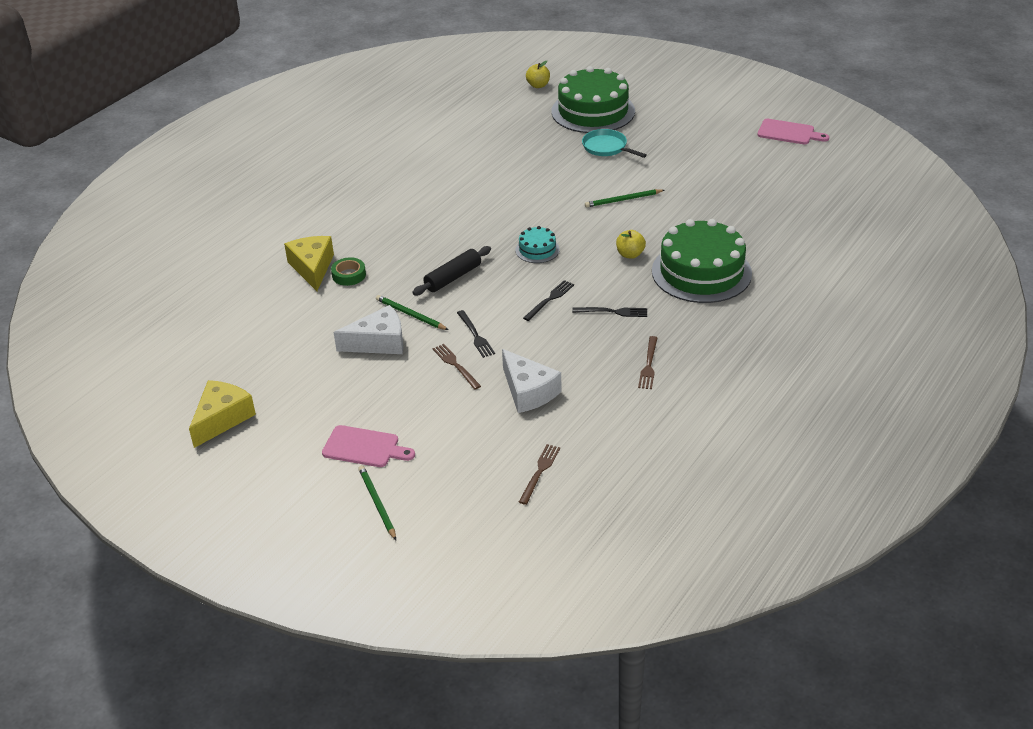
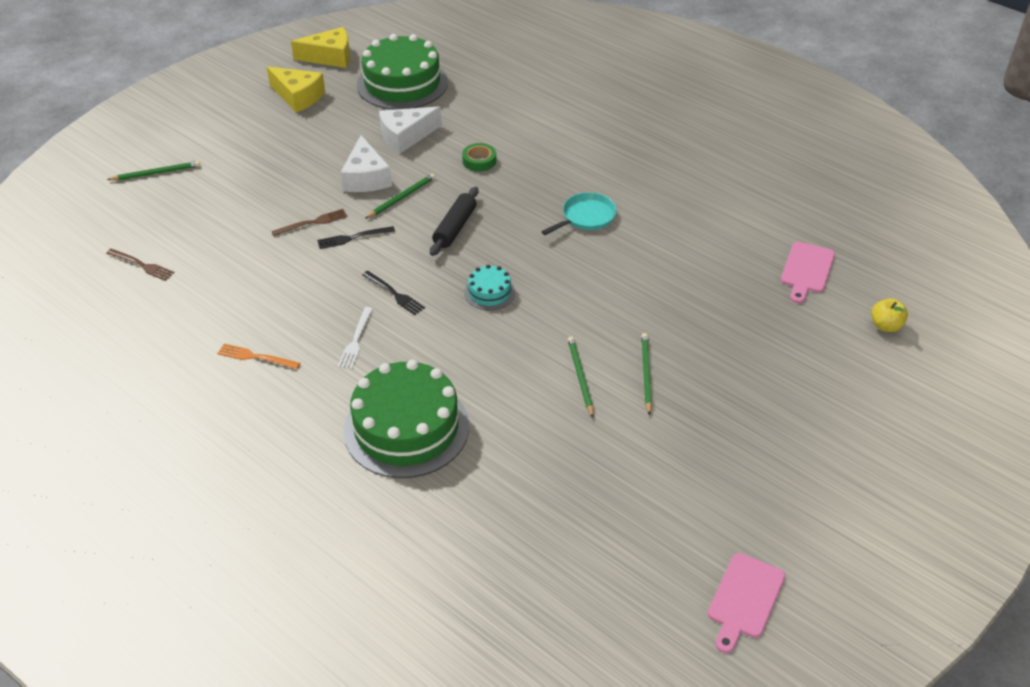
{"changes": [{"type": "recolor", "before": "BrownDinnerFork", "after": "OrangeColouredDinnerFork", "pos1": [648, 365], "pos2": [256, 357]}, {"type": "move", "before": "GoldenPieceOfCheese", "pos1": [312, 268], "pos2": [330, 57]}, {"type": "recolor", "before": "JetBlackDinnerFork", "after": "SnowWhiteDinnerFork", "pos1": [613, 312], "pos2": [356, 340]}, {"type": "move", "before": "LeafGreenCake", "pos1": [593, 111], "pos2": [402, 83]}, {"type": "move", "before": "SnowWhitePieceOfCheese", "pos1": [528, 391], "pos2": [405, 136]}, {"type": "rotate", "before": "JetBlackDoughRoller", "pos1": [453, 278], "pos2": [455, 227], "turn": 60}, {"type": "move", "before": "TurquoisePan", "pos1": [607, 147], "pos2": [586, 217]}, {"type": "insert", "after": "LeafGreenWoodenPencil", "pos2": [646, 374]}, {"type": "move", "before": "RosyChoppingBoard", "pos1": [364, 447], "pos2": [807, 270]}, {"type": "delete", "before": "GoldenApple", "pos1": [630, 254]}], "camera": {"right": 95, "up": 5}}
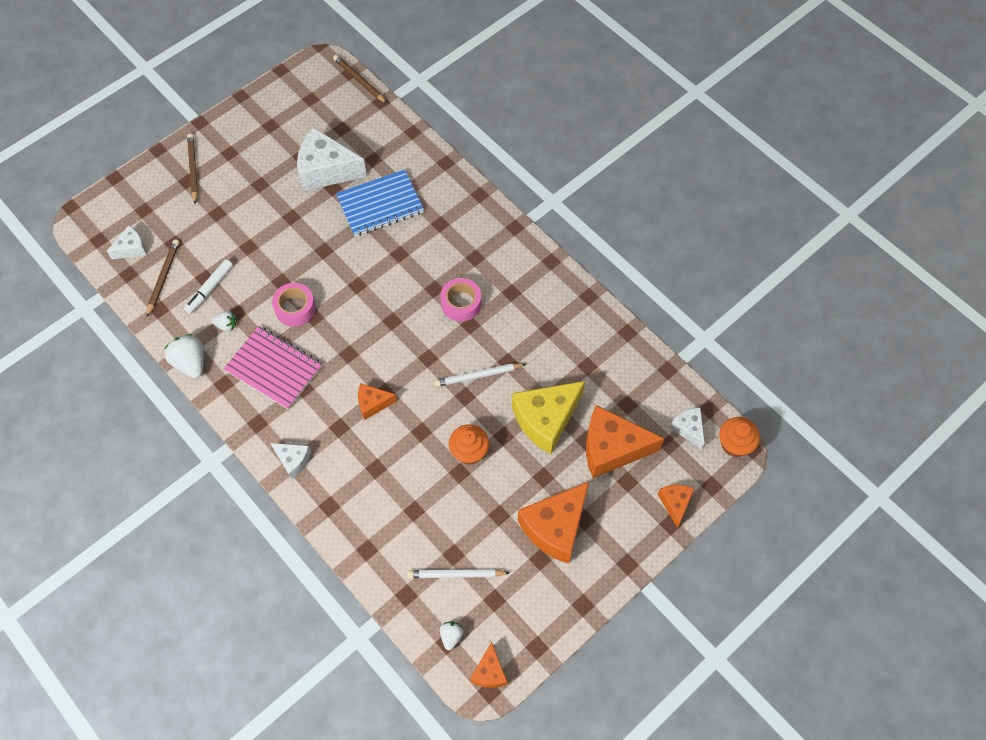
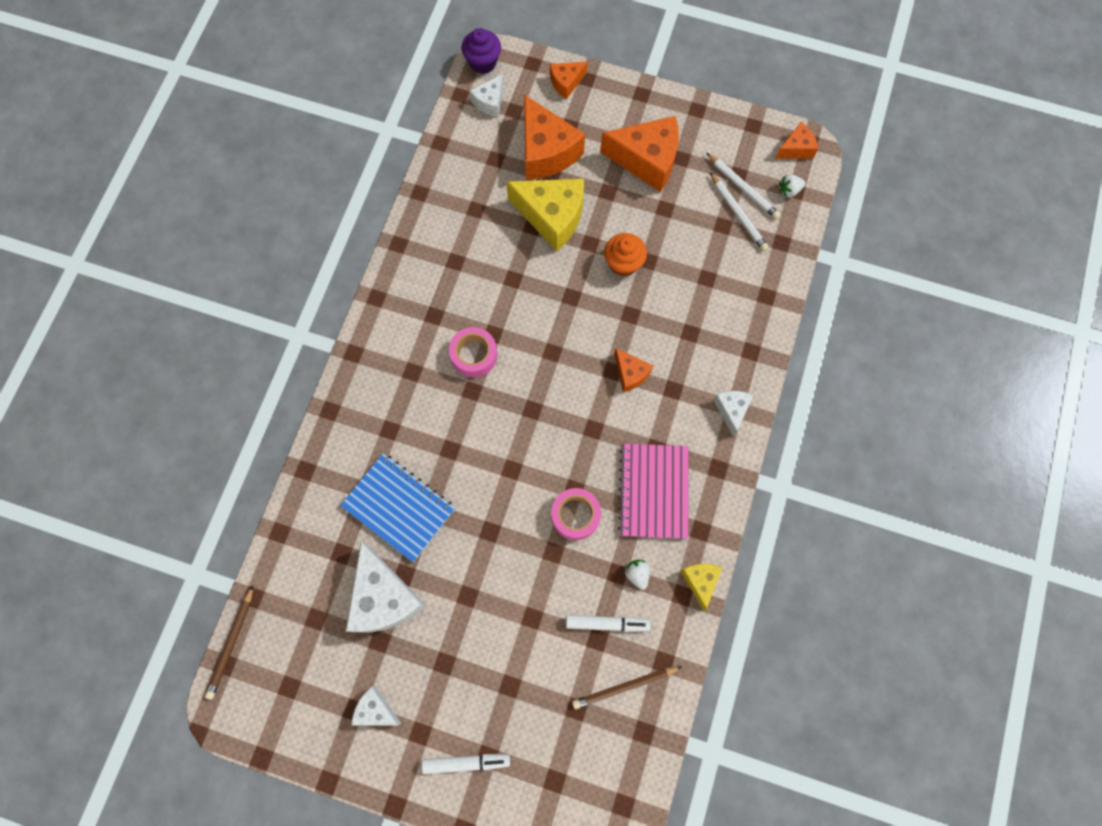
{"changes": [{"type": "move", "before": "SnowWhitePieceOfCheese", "pos1": [132, 248], "pos2": [375, 710]}, {"type": "replace", "before": "BrownWoodenPencil", "after": "SnowWhiteFeltPen", "pos1": [193, 169], "pos2": [466, 762]}, {"type": "recolor", "before": "OrangeColouredMuffin", "after": "PurpleMuffin", "pos1": [734, 444], "pos2": [483, 62]}, {"type": "replace", "before": "SnowWhiteStrawberry", "after": "GoldenPieceOfCheese", "pos1": [190, 363], "pos2": [700, 581]}, {"type": "move", "before": "SnowWhiteWoodenPencil", "pos1": [478, 376], "pos2": [743, 188]}], "camera": {"right": -120, "up": 10}}
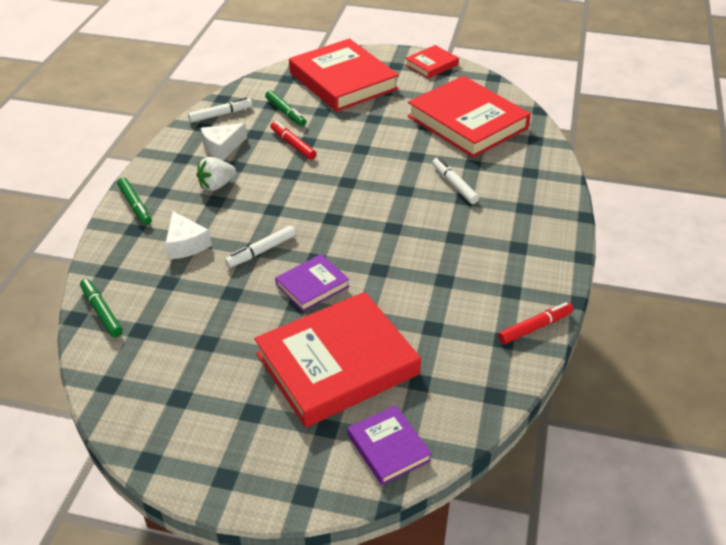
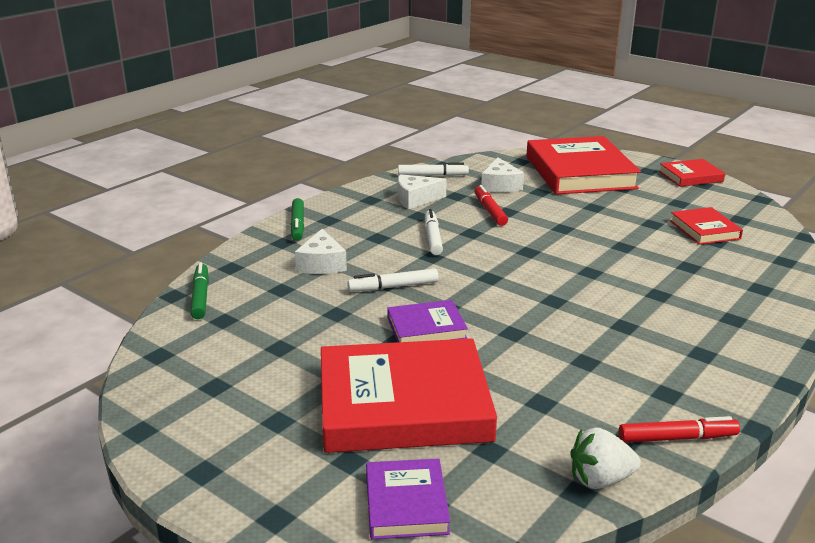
{"changes": [{"type": "move", "before": "SnowWhiteFeltPen", "pos1": [454, 185], "pos2": [432, 238]}, {"type": "replace", "before": "LeafGreenFeltPen", "after": "SnowWhitePieceOfCheese", "pos1": [285, 112], "pos2": [500, 185]}, {"type": "move", "before": "SnowWhiteStrawberry", "pos1": [216, 185], "pos2": [600, 479]}, {"type": "resize", "before": "CrimsonHardcover", "pos1": [467, 122], "pos2": [704, 230], "scale": 0.49}], "camera": {"right": 25, "up": -15}}
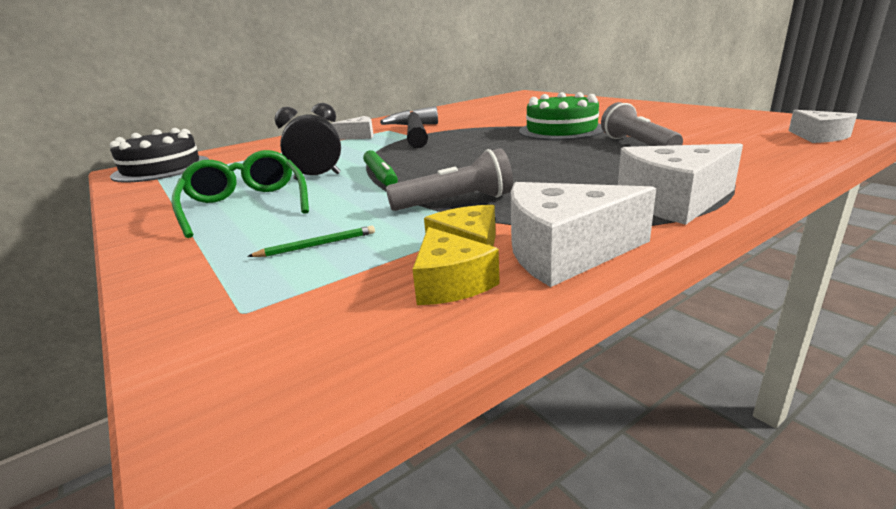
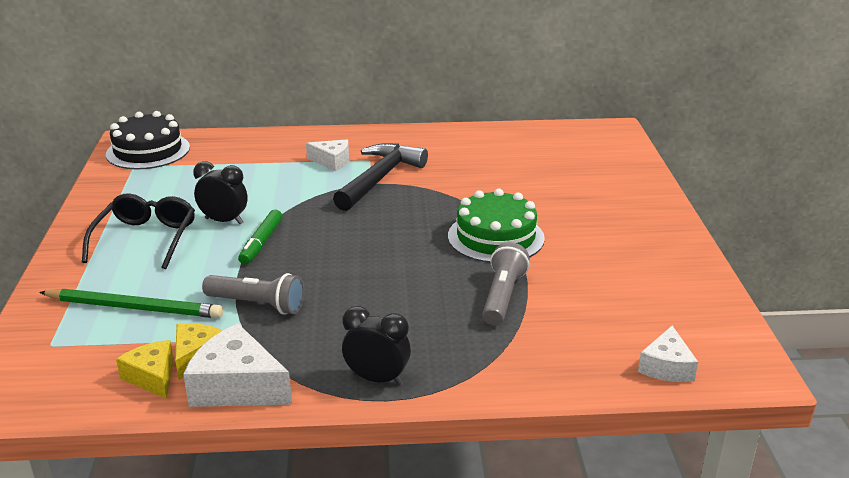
{"changes": [{"type": "resize", "before": "LeafGreenWoodenPencil", "pos1": [317, 245], "pos2": [134, 307], "scale": 2.17}, {"type": "recolor", "before": "LeafGreenSpectacles", "after": "JetBlackSpectacles", "pos1": [246, 205], "pos2": [145, 239]}, {"type": "rotate", "before": "GoldenPieceOfCheese", "pos1": [450, 283], "pos2": [152, 377], "turn": 135}, {"type": "replace", "before": "SnowWhitePieceOfCheese", "after": "JetBlackBedsideClock", "pos1": [673, 201], "pos2": [377, 379]}], "camera": {"right": 30, "up": 5}}
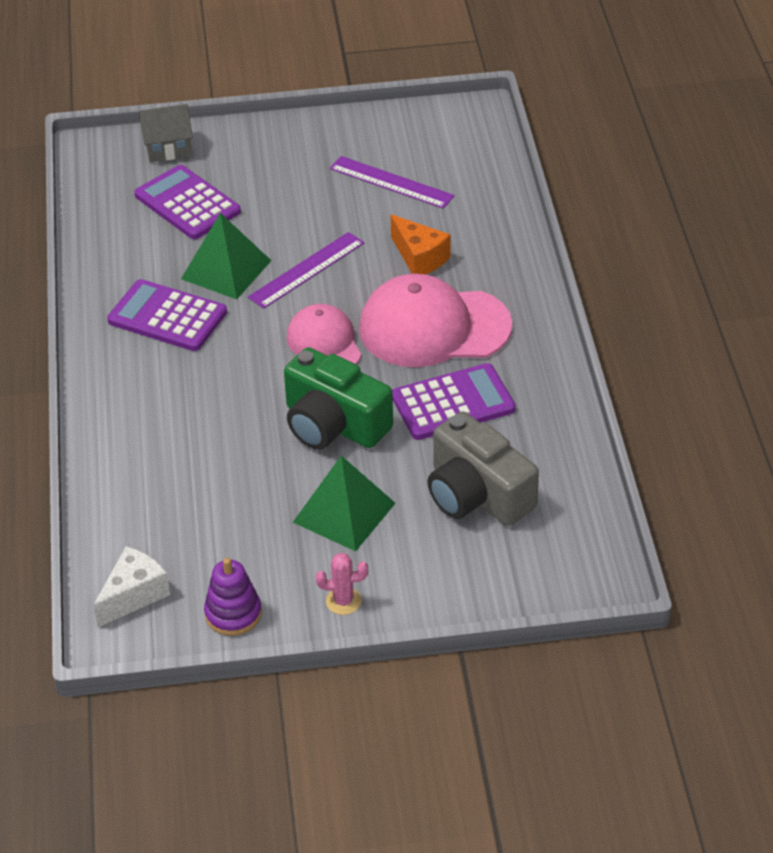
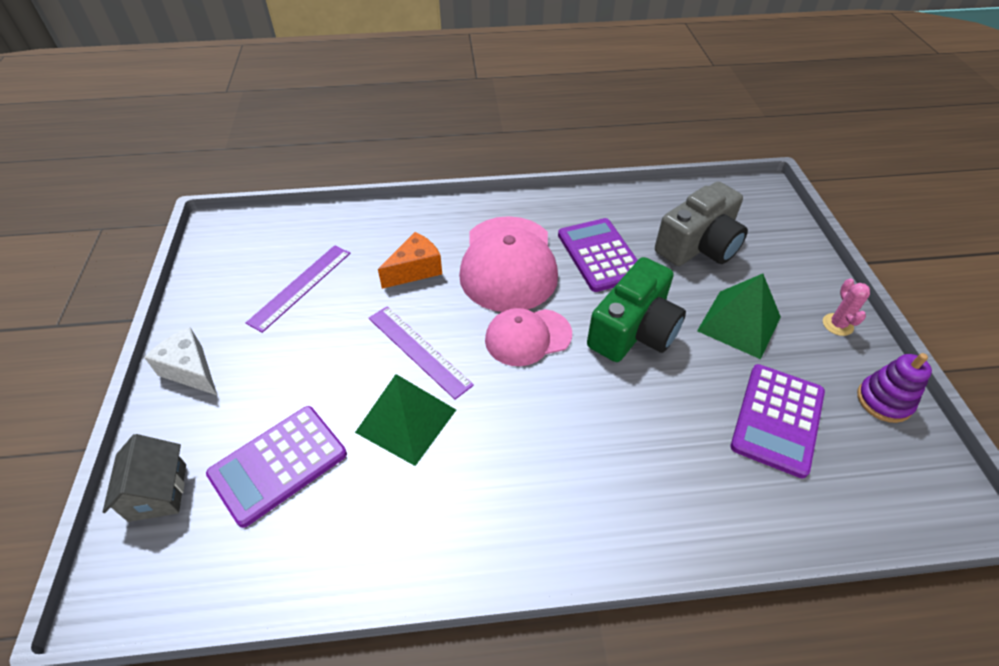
{"changes": [{"type": "move", "before": "SnowWhitePieceOfCheese", "pos1": [134, 595], "pos2": [191, 371]}, {"type": "move", "before": "PurpleAddingMachine", "pos1": [167, 317], "pos2": [777, 419]}], "camera": {"right": -90, "up": 5}}
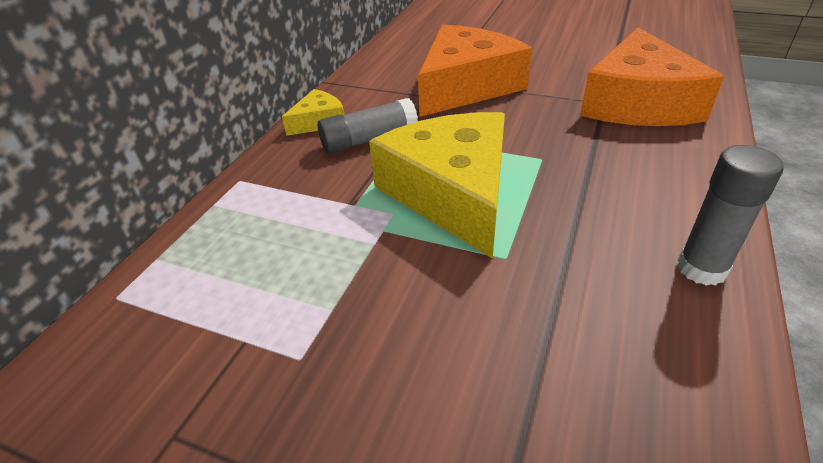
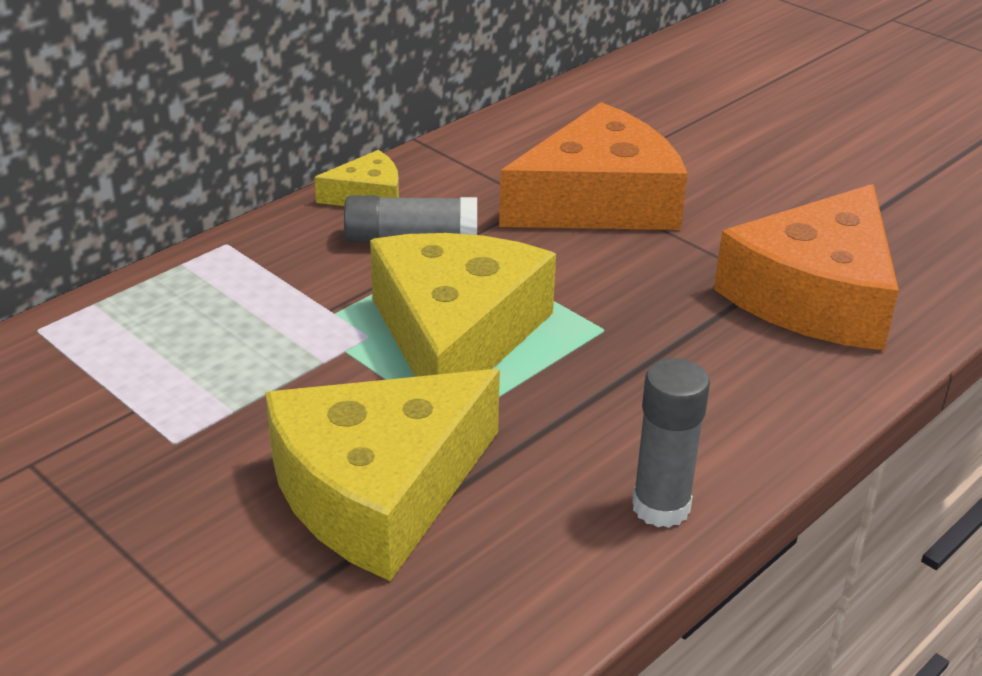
{"changes": [{"type": "insert", "after": "GoldenPieceOfCheese", "pos2": [378, 490]}], "camera": {"right": 20, "up": -5}}
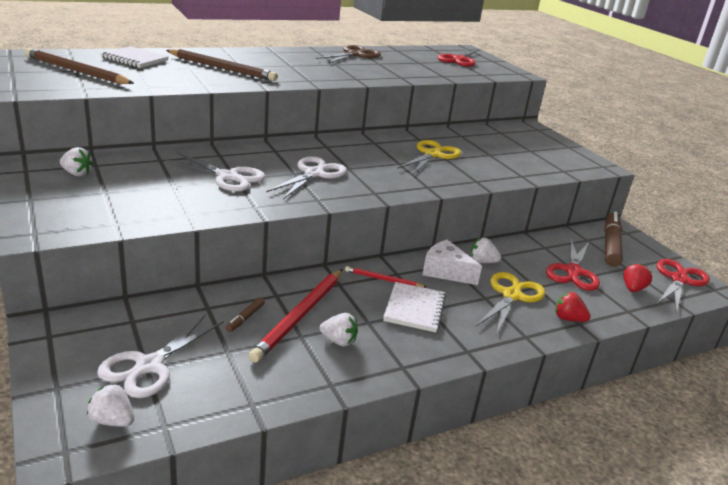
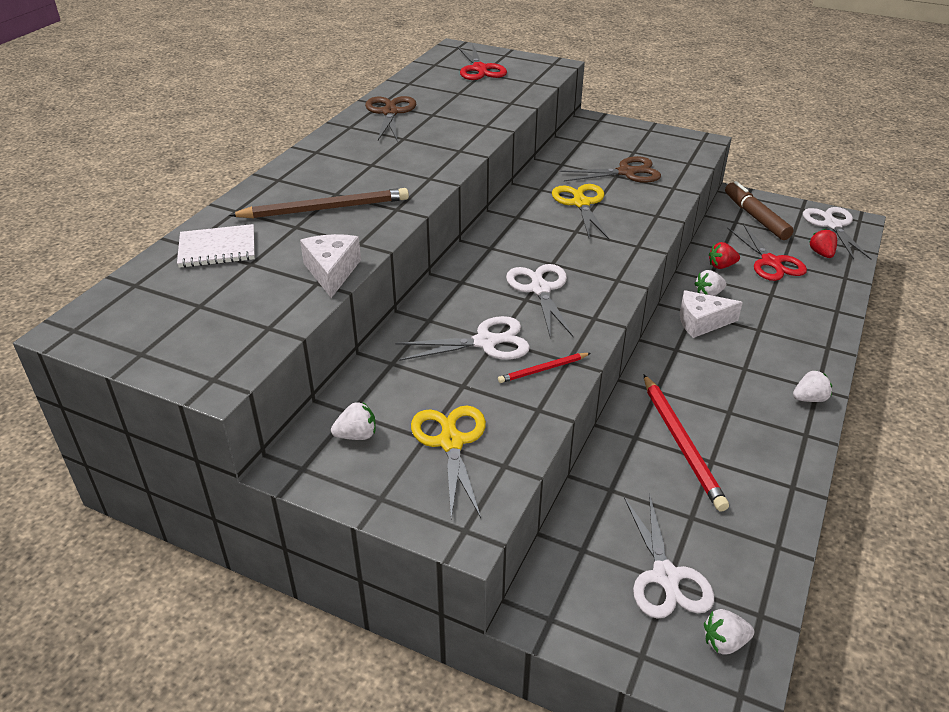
{"changes": [{"type": "insert", "after": "SnowWhitePieceOfCheese", "pos2": [332, 272]}, {"type": "move", "before": "GoldenScissors", "pos1": [511, 296], "pos2": [451, 442]}, {"type": "move", "before": "CrimsonWoodenPencil", "pos1": [383, 279], "pos2": [543, 370]}, {"type": "insert", "after": "BrownScissors", "pos2": [626, 172]}, {"type": "move", "before": "CrimsonStrawberry", "pos1": [568, 319], "pos2": [721, 266]}, {"type": "move", "before": "SnowWhiteStrawberry", "pos1": [338, 341], "pos2": [809, 399]}, {"type": "recolor", "before": "CrimsonScissors", "after": "SnowWhiteScissors", "pos1": [679, 280], "pos2": [832, 225]}, {"type": "delete", "before": "BrownWoodenPencil", "pos1": [76, 71]}, {"type": "delete", "before": "BrownFeltPen", "pos1": [245, 318]}, {"type": "delete", "before": "SnowWhiteNotebook", "pos1": [414, 309]}], "camera": {"right": -35, "up": 10}}
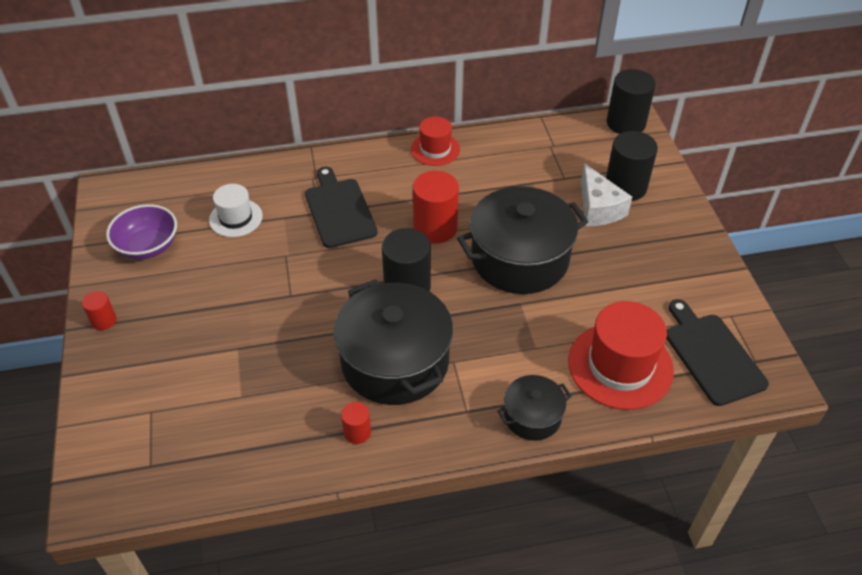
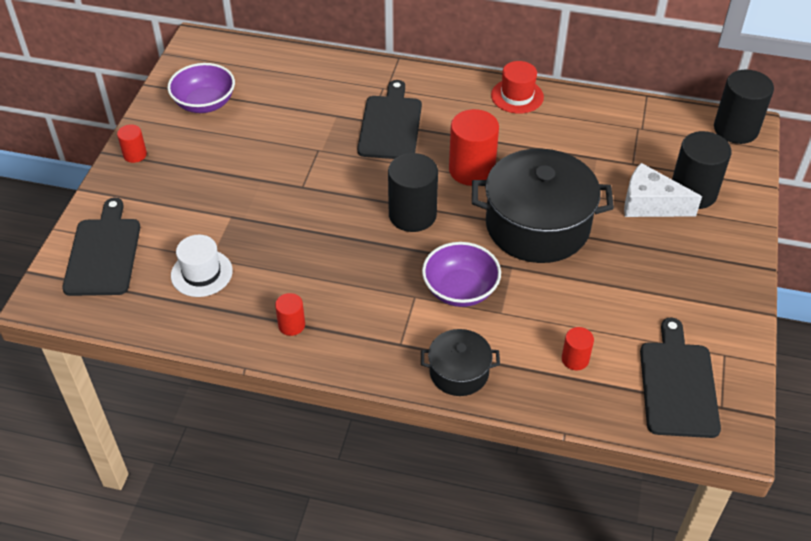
{"changes": [{"type": "insert", "after": "JetBlackChoppingBoard", "pos2": [103, 253]}, {"type": "move", "before": "SnowWhiteTopHat", "pos1": [236, 218], "pos2": [201, 273]}, {"type": "insert", "after": "PurpleServingBowl", "pos2": [460, 290]}, {"type": "replace", "before": "CrimsonTopHat", "after": "CrimsonCylinderShape", "pos1": [620, 366], "pos2": [575, 359]}, {"type": "rotate", "before": "SnowWhitePieceOfCheese", "pos1": [598, 208], "pos2": [650, 204], "turn": 105}, {"type": "delete", "before": "JetBlackStockpot", "pos1": [395, 361]}], "camera": {"right": 25, "up": 0}}
